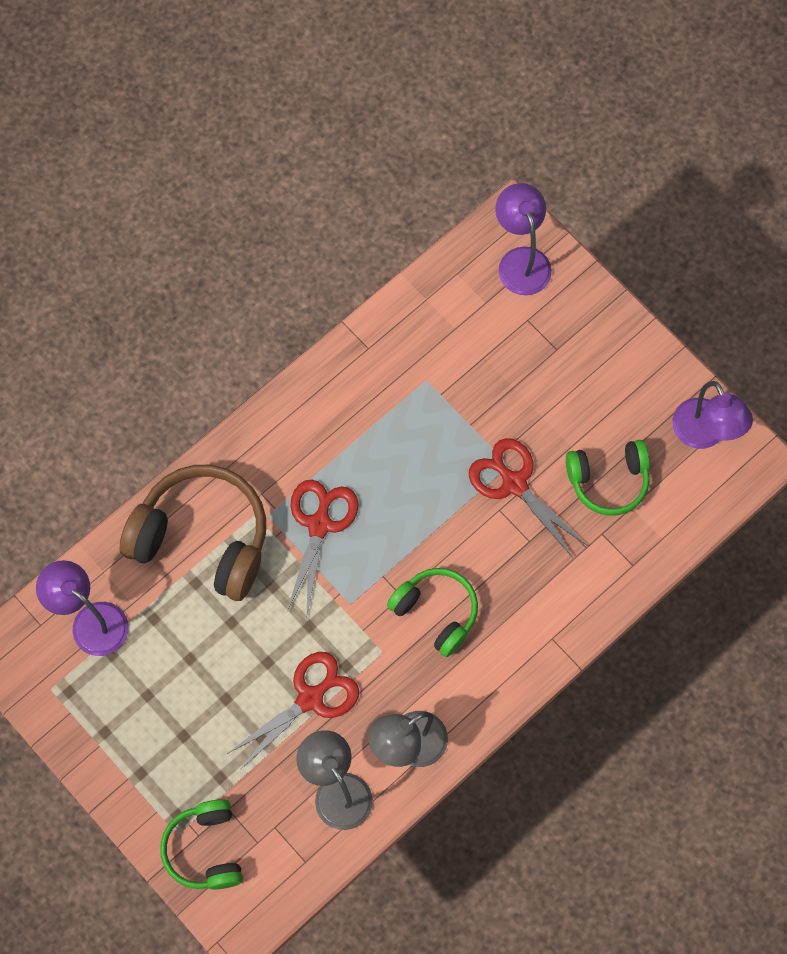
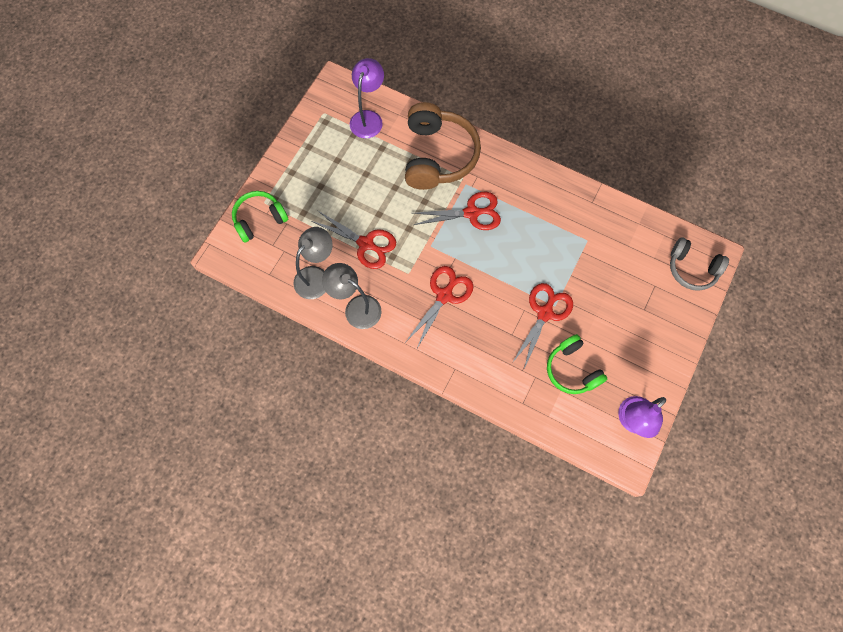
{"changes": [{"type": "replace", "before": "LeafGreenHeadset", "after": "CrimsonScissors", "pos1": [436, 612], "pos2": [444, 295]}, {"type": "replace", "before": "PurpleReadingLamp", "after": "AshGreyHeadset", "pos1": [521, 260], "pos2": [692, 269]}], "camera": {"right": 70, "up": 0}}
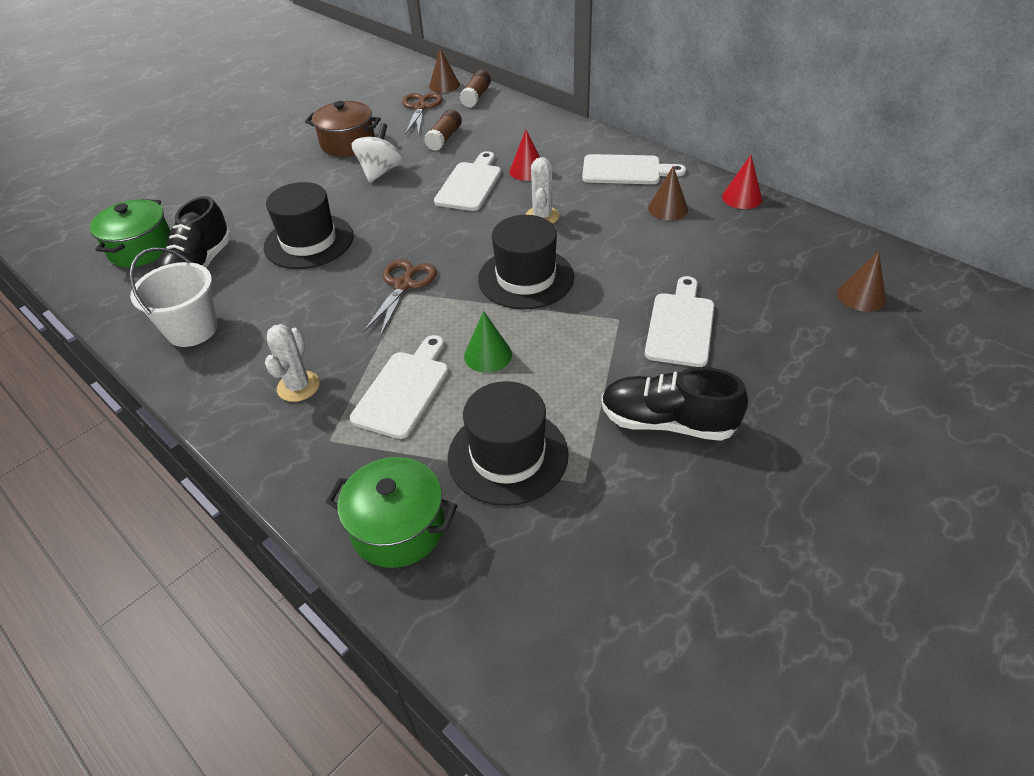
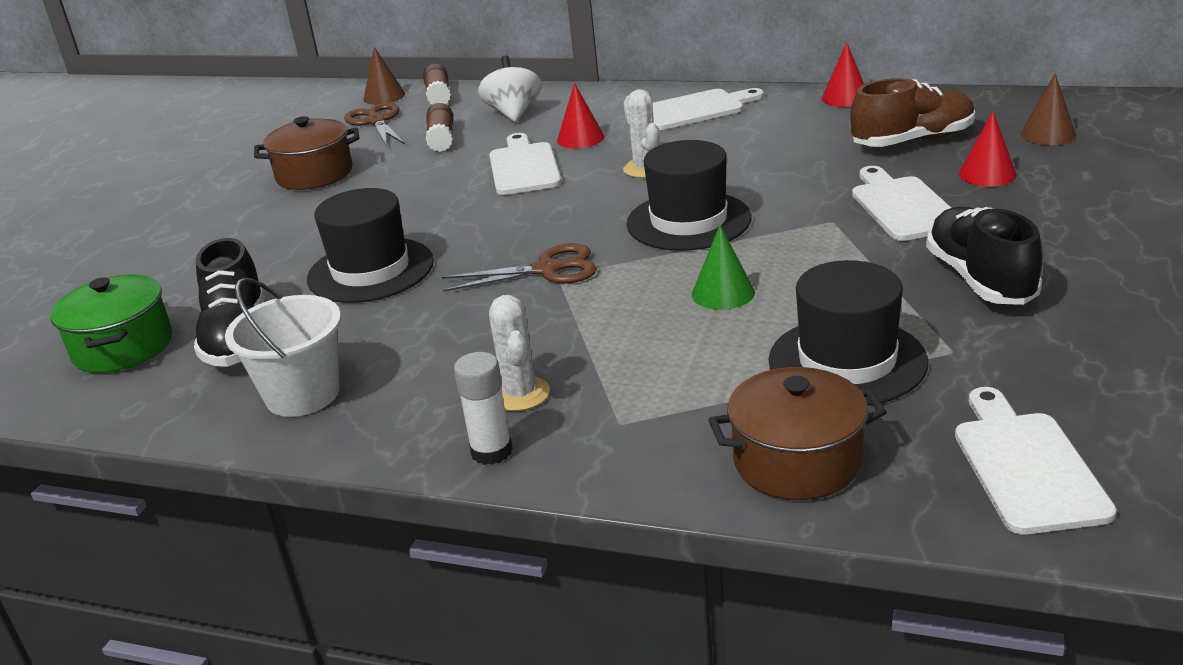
{"changes": [{"type": "rotate", "before": "BrownScissors", "pos1": [403, 285], "pos2": [547, 270], "turn": 90}, {"type": "insert", "after": "SnowWhiteGlueStick", "pos2": [491, 451]}, {"type": "move", "before": "SnowWhiteWhirligig", "pos1": [380, 172], "pos2": [513, 113]}, {"type": "recolor", "before": "LeafGreenStockpot", "after": "BrownStockpot", "pos1": [398, 528], "pos2": [797, 461]}, {"type": "insert", "after": "BrownShoe", "pos2": [912, 141]}, {"type": "rotate", "before": "JetBlackShoe", "pos1": [667, 422], "pos2": [980, 279], "turn": 90}, {"type": "move", "before": "SnowWhiteChoppingBoard", "pos1": [404, 390], "pos2": [1026, 466]}, {"type": "insert", "after": "CrimsonSolidCone", "pos2": [987, 174]}, {"type": "delete", "before": "BrownSolidCone", "pos1": [667, 209]}], "camera": {"right": -25, "up": -15}}
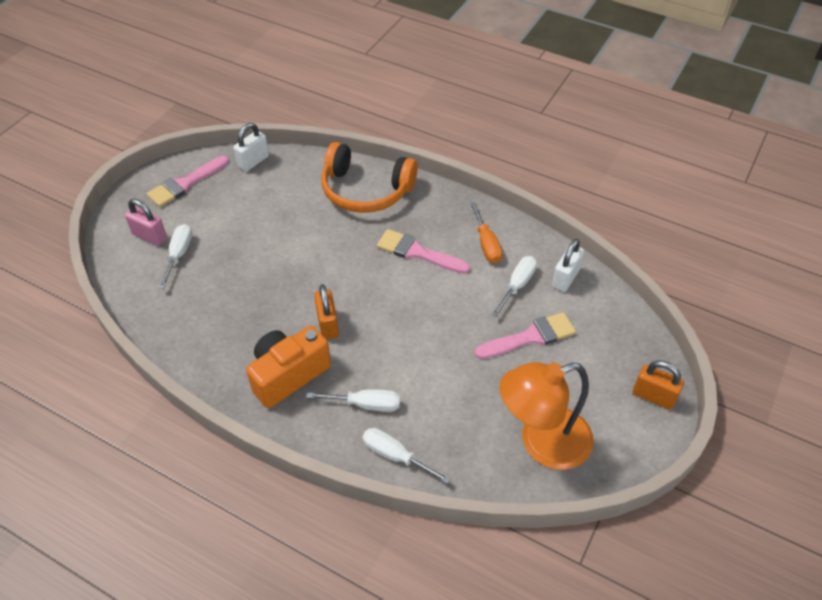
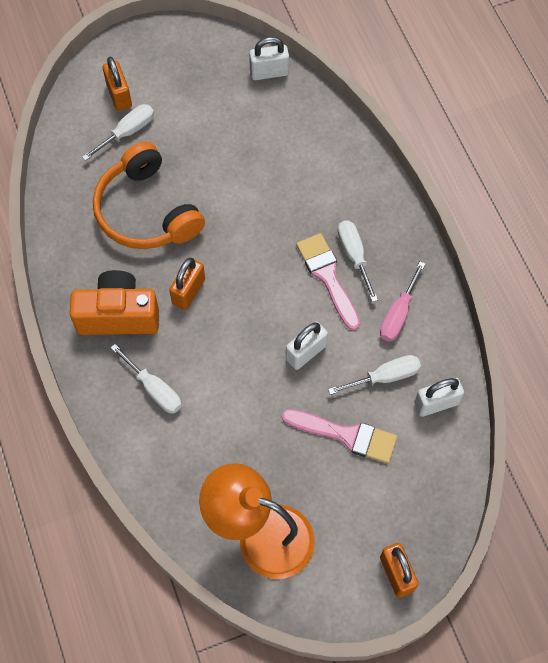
{"changes": [{"type": "move", "before": "OrangeColouredHeadset", "pos1": [365, 190], "pos2": [146, 211]}, {"type": "recolor", "before": "RosyLock", "after": "OrangeColouredLock", "pos1": [150, 236], "pos2": [119, 96]}, {"type": "insert", "after": "SnowWhiteLock", "pos2": [306, 352]}, {"type": "move", "before": "SnowWhiteScrewdriver", "pos1": [395, 456], "pos2": [354, 255]}, {"type": "recolor", "before": "OrangeColouredScrewdriver", "after": "RosyScrewdriver", "pos1": [486, 244], "pos2": [398, 314]}, {"type": "delete", "before": "RosyBrush", "pos1": [185, 184]}], "camera": {"right": 40, "up": 15}}
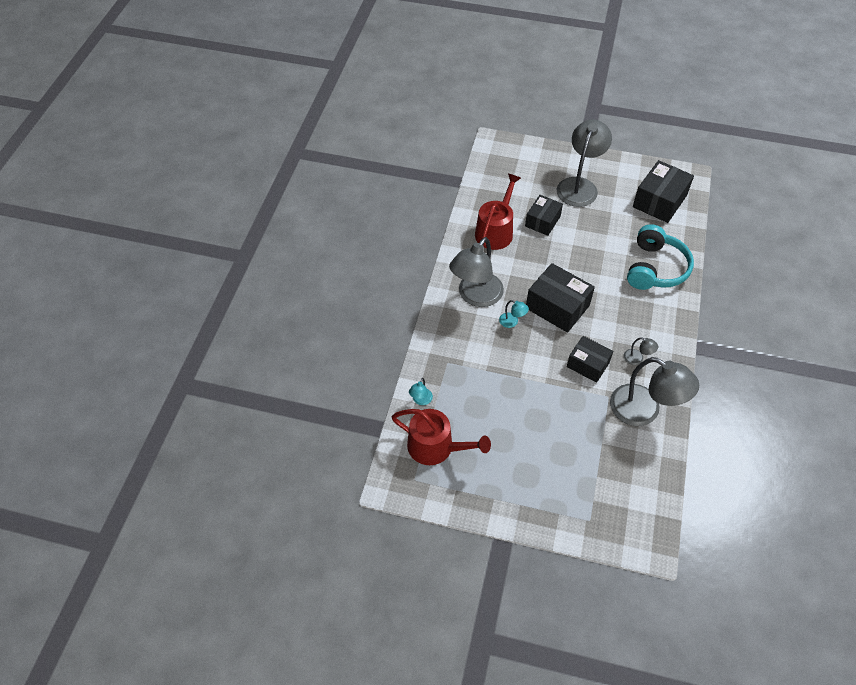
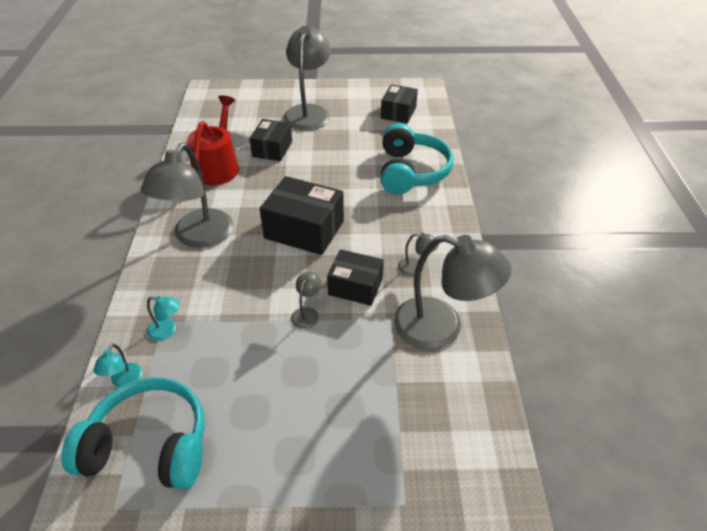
{"changes": [{"type": "replace", "before": "CrimsonSprinklingCan", "after": "TurquoiseHeadset", "pos1": [436, 447], "pos2": [149, 446]}, {"type": "move", "before": "TurquoiseReadingLamp", "pos1": [512, 322], "pos2": [167, 331]}, {"type": "insert", "after": "AshGreyReadingLamp", "pos2": [307, 313]}, {"type": "resize", "before": "JetBlackParcel", "pos1": [659, 201], "pos2": [398, 112], "scale": 0.65}], "camera": {"right": -15, "up": -10}}
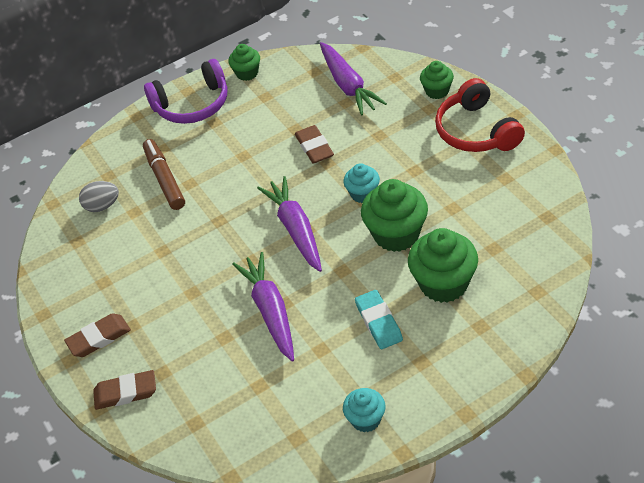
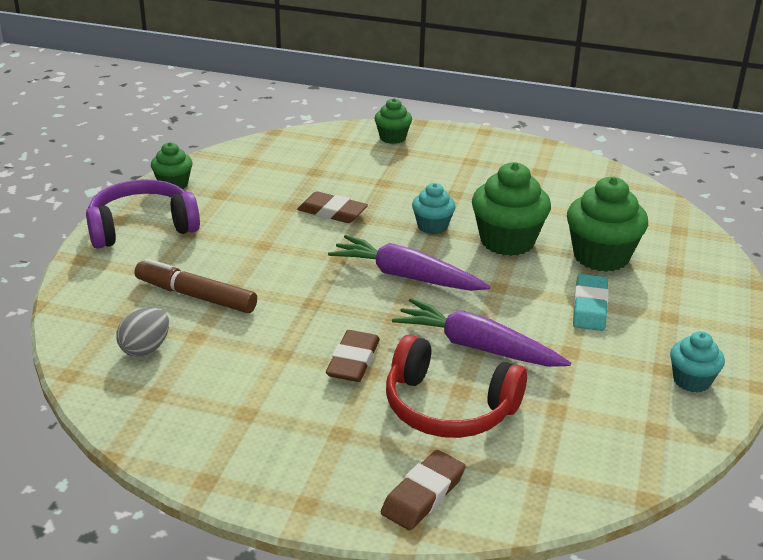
{"changes": [{"type": "rotate", "before": "PurpleHeadset", "pos1": [192, 105], "pos2": [142, 227], "turn": -135}, {"type": "move", "before": "BrownGumEraser", "pos1": [99, 338], "pos2": [353, 361]}, {"type": "move", "before": "CrimsonHeadset", "pos1": [476, 131], "pos2": [448, 407]}, {"type": "rotate", "before": "TurquoiseGumEraser", "pos1": [378, 322], "pos2": [589, 307], "turn": 75}, {"type": "delete", "before": "PurpleToyCarrot", "pos1": [348, 85]}], "camera": {"right": -50, "up": -15}}
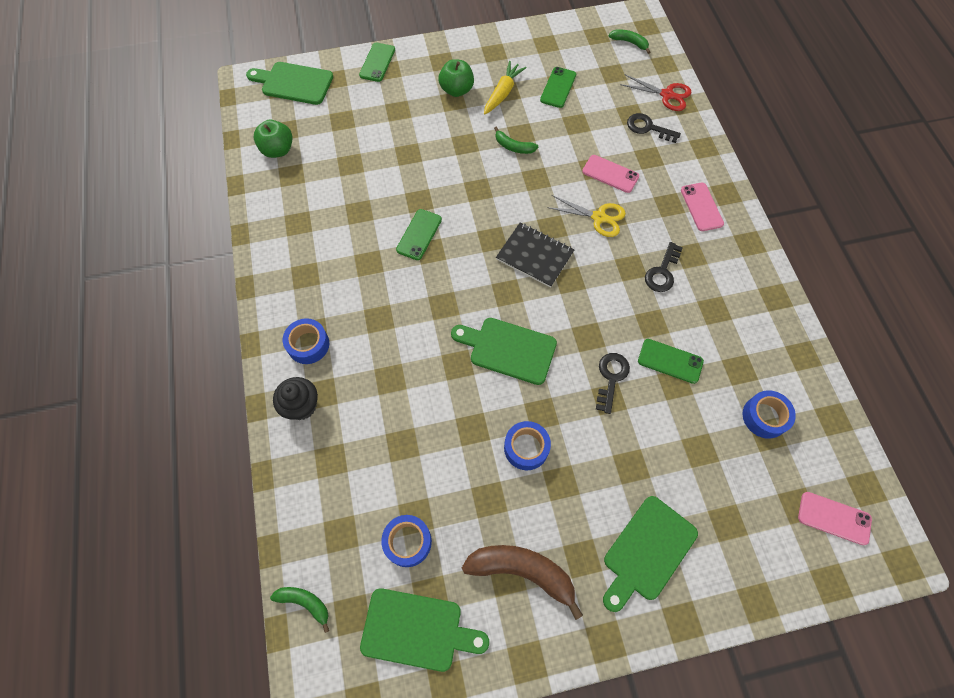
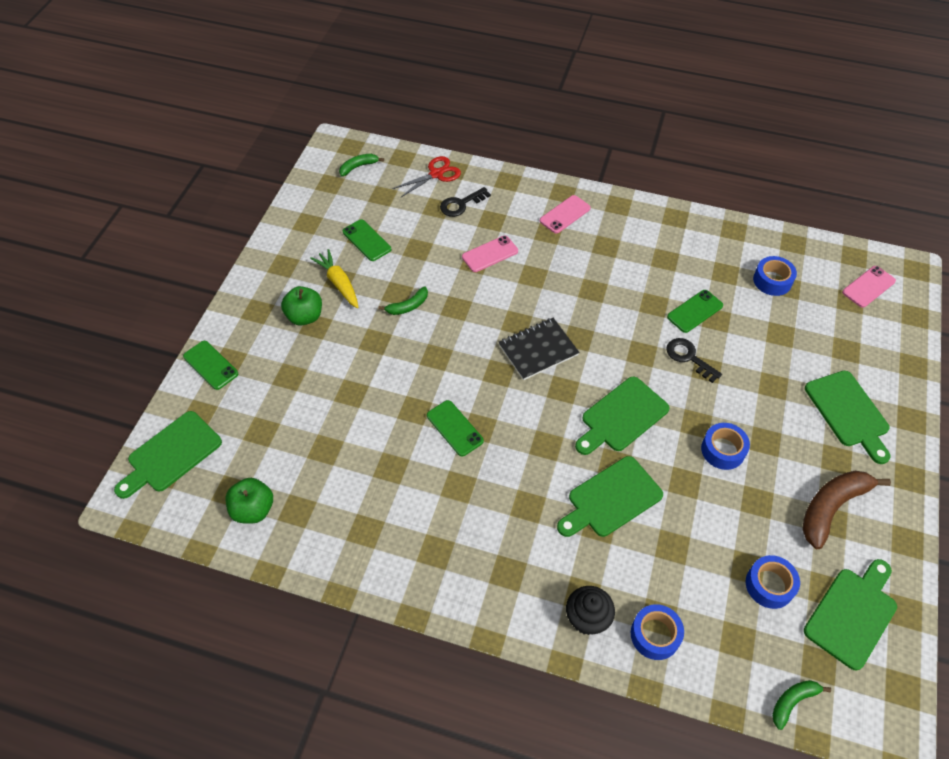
{"changes": [{"type": "rotate", "before": "RosySmartphone", "pos1": [701, 207], "pos2": [565, 214], "turn": -60}, {"type": "insert", "after": "LeafGreenChoppingBoard", "pos2": [611, 499]}, {"type": "move", "before": "RoyalBlueTape", "pos1": [308, 344], "pos2": [655, 635]}, {"type": "delete", "before": "GoldenScissors", "pos1": [599, 217]}, {"type": "delete", "before": "JetBlackLatchkey", "pos1": [662, 272]}], "camera": {"right": -60, "up": -10}}
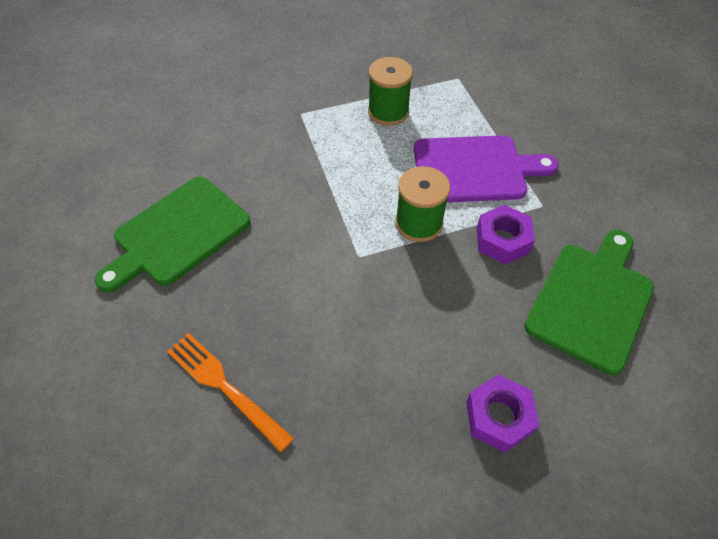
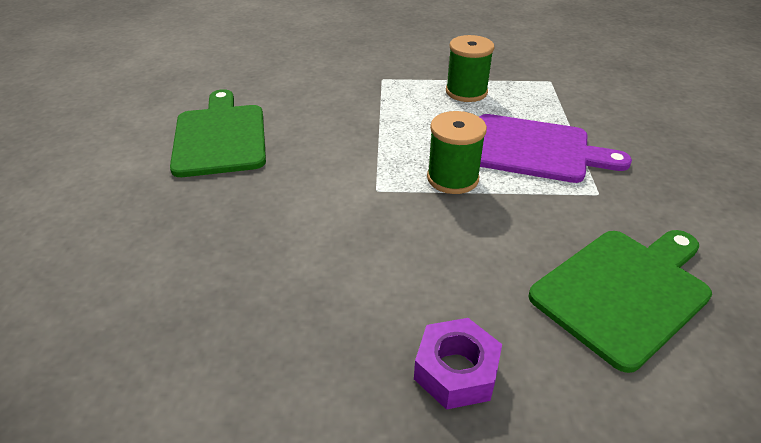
{"changes": [{"type": "rotate", "before": "LeafGreenChoppingBoard", "pos1": [177, 234], "pos2": [220, 137], "turn": 105}, {"type": "delete", "before": "OrangeColouredDinnerFork", "pos1": [224, 386]}, {"type": "delete", "before": "PurpleHexagonNut", "pos1": [502, 240]}], "camera": {"right": 20, "up": -15}}
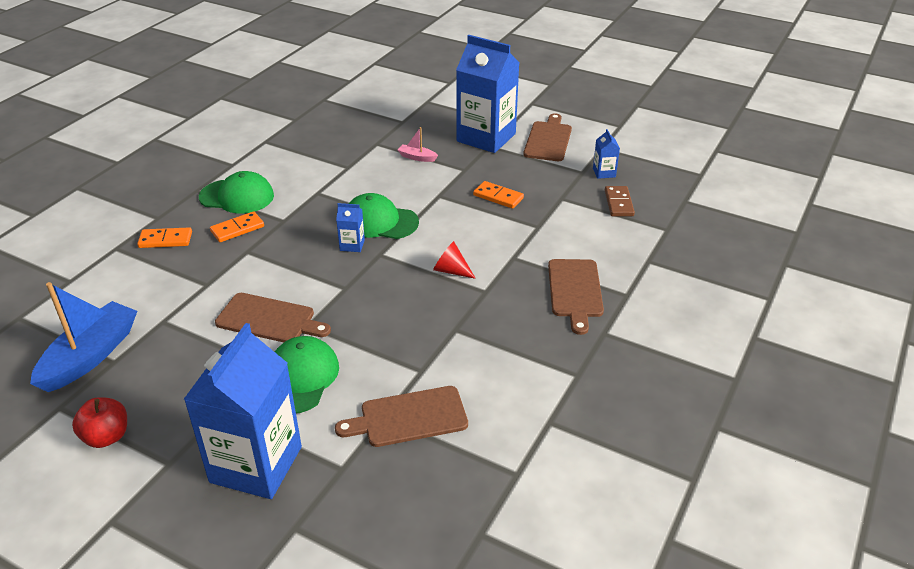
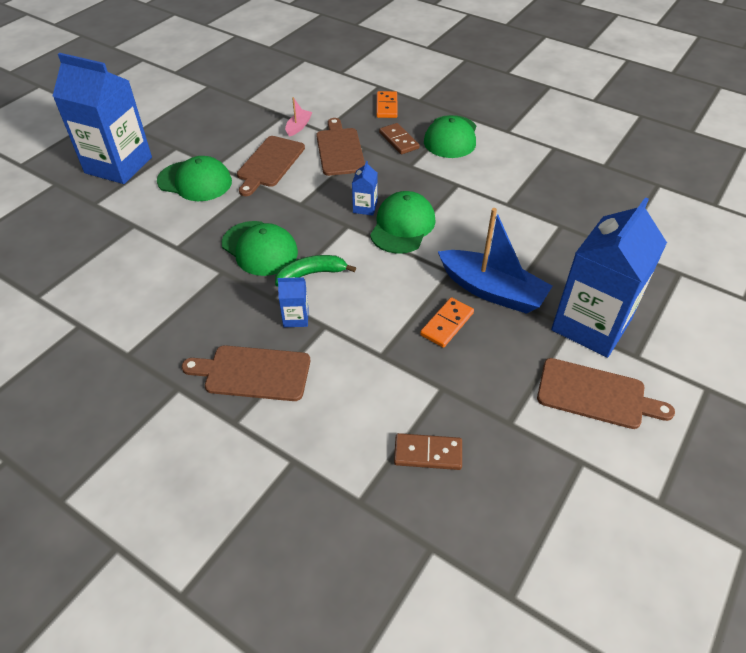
{"changes": [{"type": "insert", "after": "LeafGreenCap", "pos2": [260, 248]}, {"type": "replace", "before": "CrimsonSolidCone", "after": "LeafGreenToyBanana", "pos1": [451, 270], "pos2": [311, 274]}, {"type": "move", "before": "RoyalBlueJuiceCarton", "pos1": [604, 173], "pos2": [296, 318]}, {"type": "move", "before": "RosySailboat", "pos1": [417, 157], "pos2": [298, 127]}, {"type": "move", "before": "BrownChoppingBoard", "pos1": [409, 417], "pos2": [339, 150]}, {"type": "recolor", "before": "OrangeColouredDominoTile", "after": "BrownDominoTile", "pos1": [237, 229], "pos2": [399, 140]}, {"type": "move", "before": "RoyalBlueSailboat", "pos1": [90, 356], "pos2": [491, 290]}, {"type": "delete", "before": "CrimsonApple", "pos1": [106, 437]}], "camera": {"right": 95, "up": 10}}
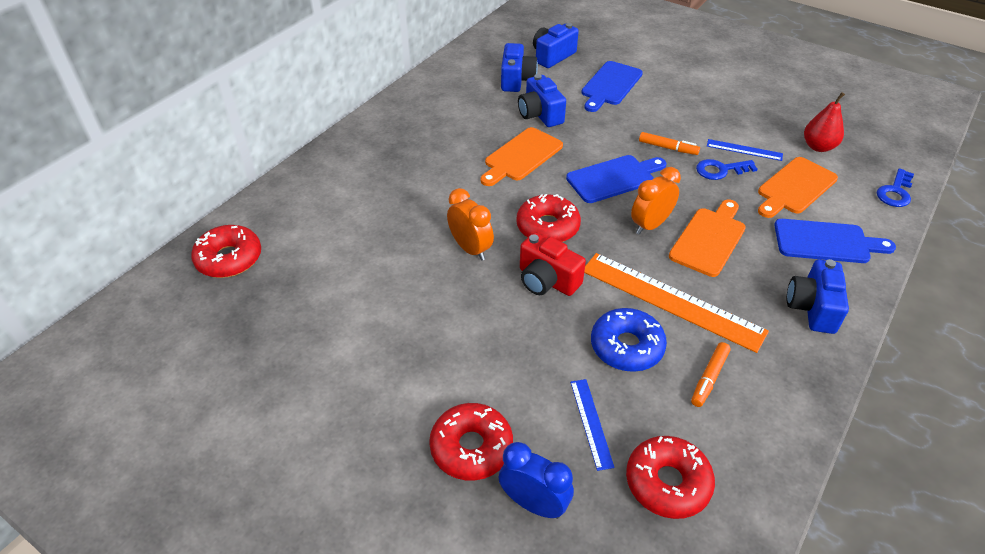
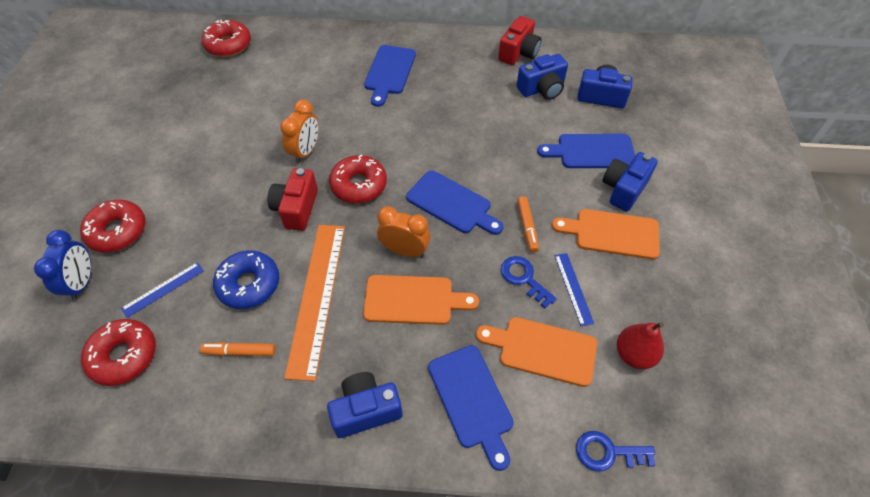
{"changes": [{"type": "insert", "after": "RoyalBlueChoppingBoard", "pos2": [389, 72]}, {"type": "insert", "after": "CrimsonCompactCamera", "pos2": [519, 53]}, {"type": "move", "before": "OrangeColouredChoppingBoard", "pos1": [521, 156], "pos2": [612, 233]}, {"type": "move", "before": "RoyalBlueCompactCamera", "pos1": [540, 114], "pos2": [624, 189]}], "camera": {"right": 60, "up": 10}}
